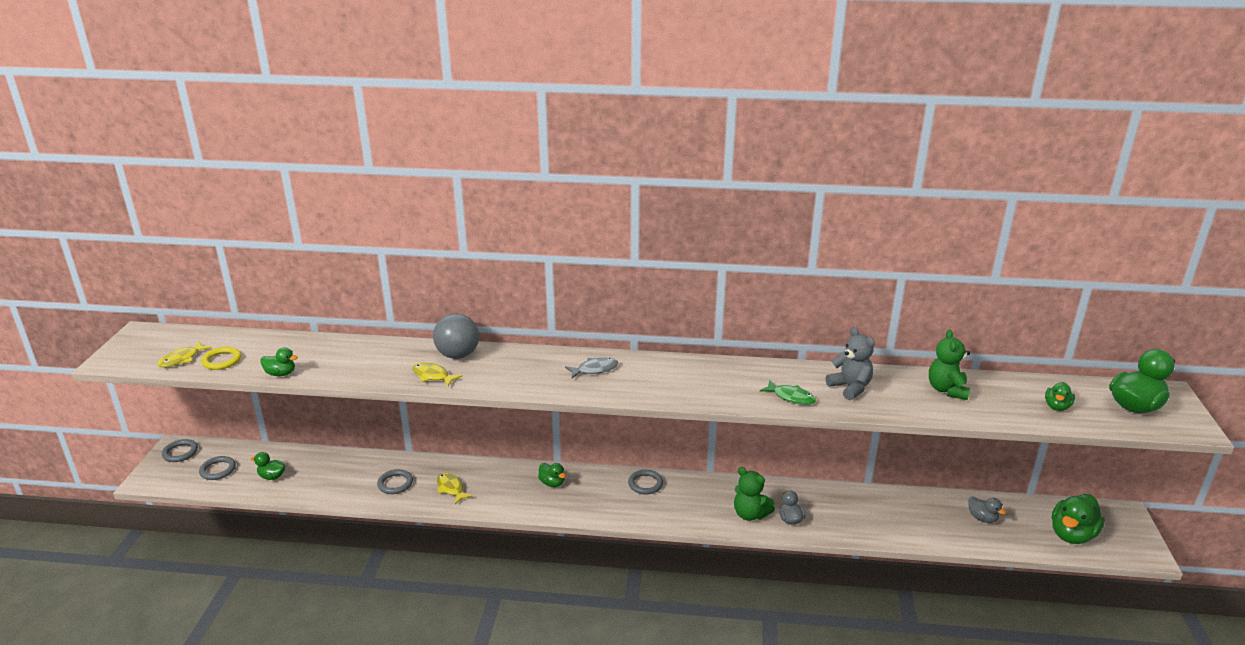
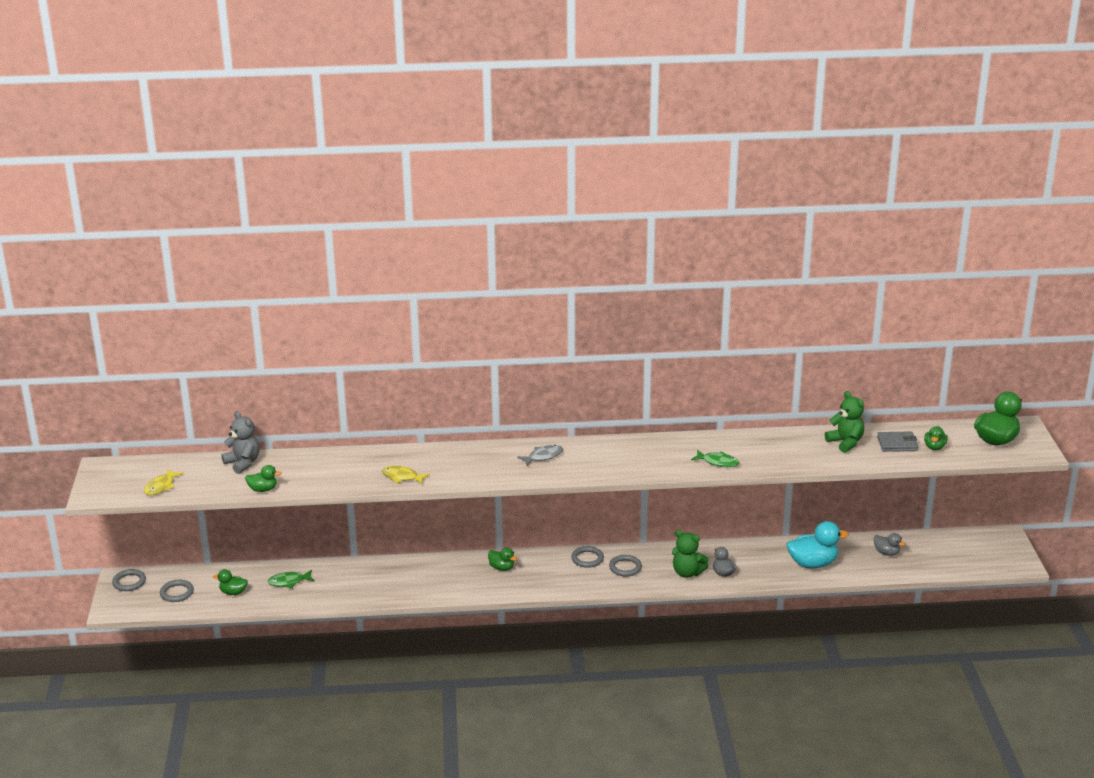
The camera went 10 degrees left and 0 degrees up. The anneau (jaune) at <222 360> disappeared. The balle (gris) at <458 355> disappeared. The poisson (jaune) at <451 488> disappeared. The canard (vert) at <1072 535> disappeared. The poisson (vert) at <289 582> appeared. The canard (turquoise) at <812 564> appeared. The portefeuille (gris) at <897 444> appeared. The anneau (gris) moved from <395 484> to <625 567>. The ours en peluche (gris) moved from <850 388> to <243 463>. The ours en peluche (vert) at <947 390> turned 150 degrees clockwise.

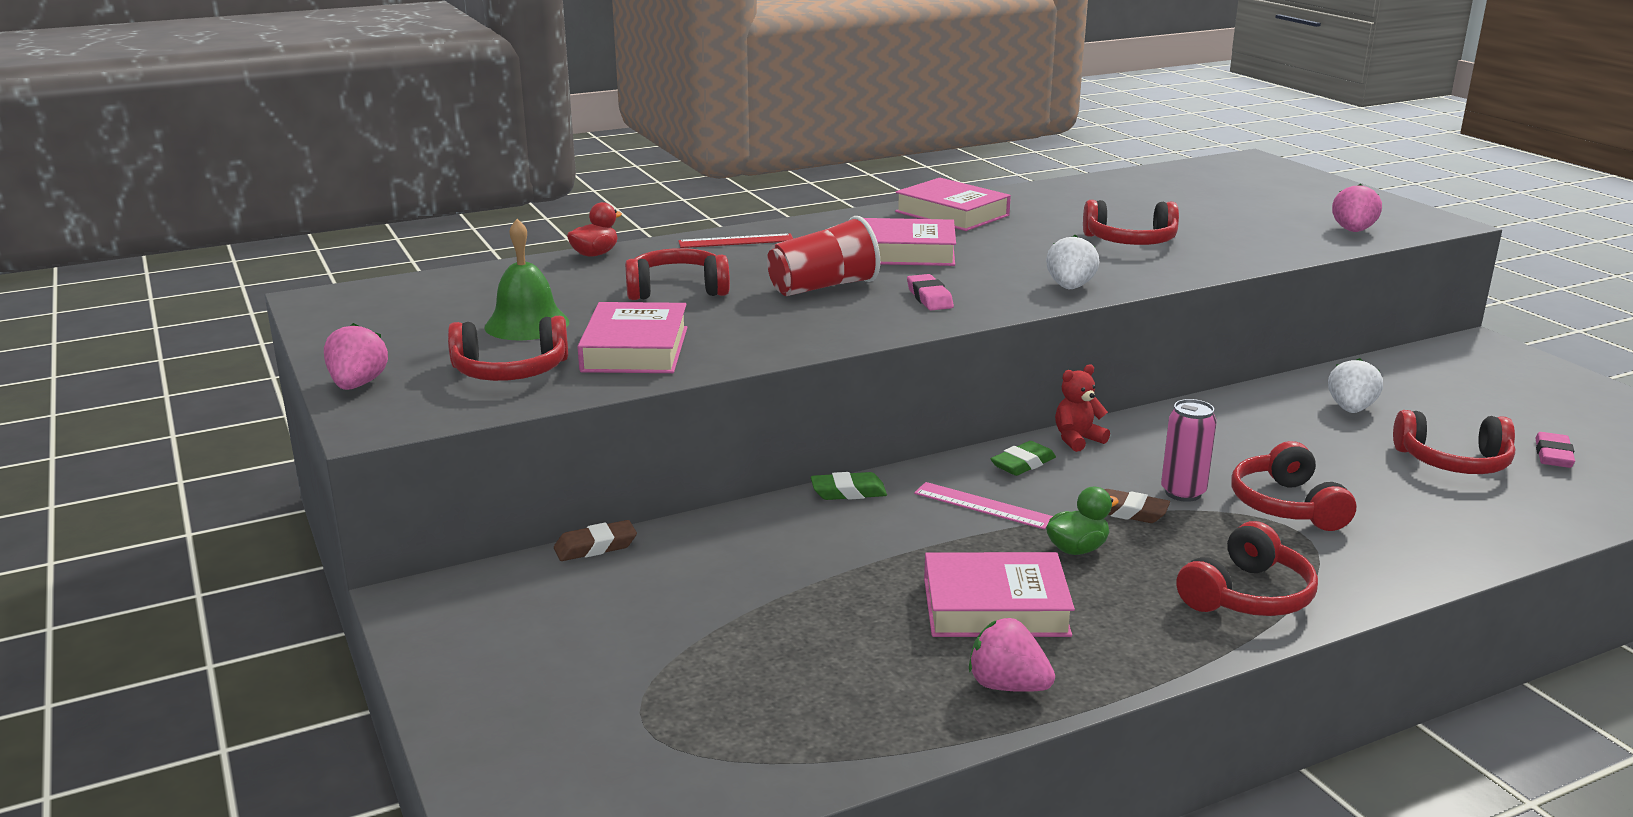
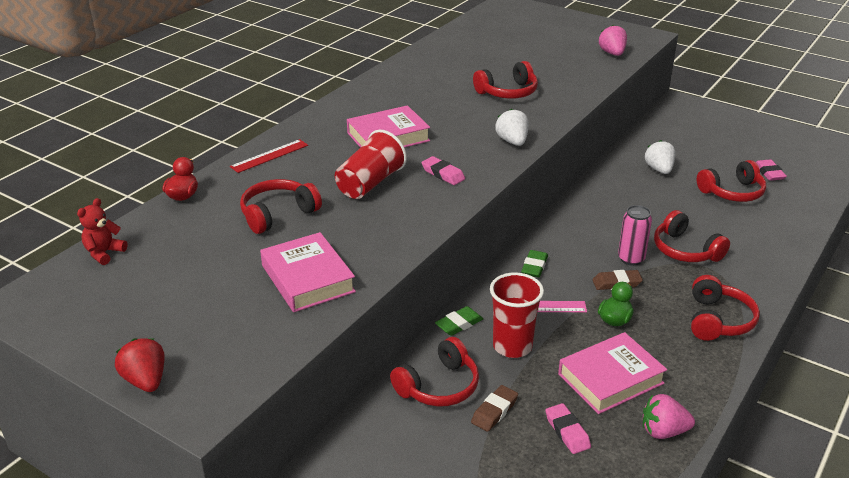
The camera went 30 degrees left and 10 degrees up. The cloche (vert) at <527 324> disappeared. The livre (rose) at <952 214> disappeared. The gobelet (rouge) at <512 346> appeared. The gomme (rose) at <567 432> appeared. The casque audio (rouge) moved from <510 371> to <438 386>. The gomme (marron) moved from <595 547> to <494 411>. The ours en peluche (rouge) moved from <1077 439> to <104 253>. The fraise (rose) at <357 385> became the fraise (rouge) at <145 381>.

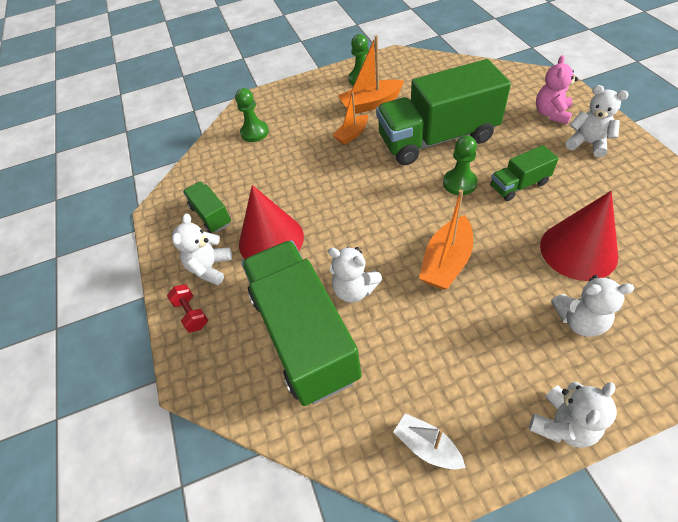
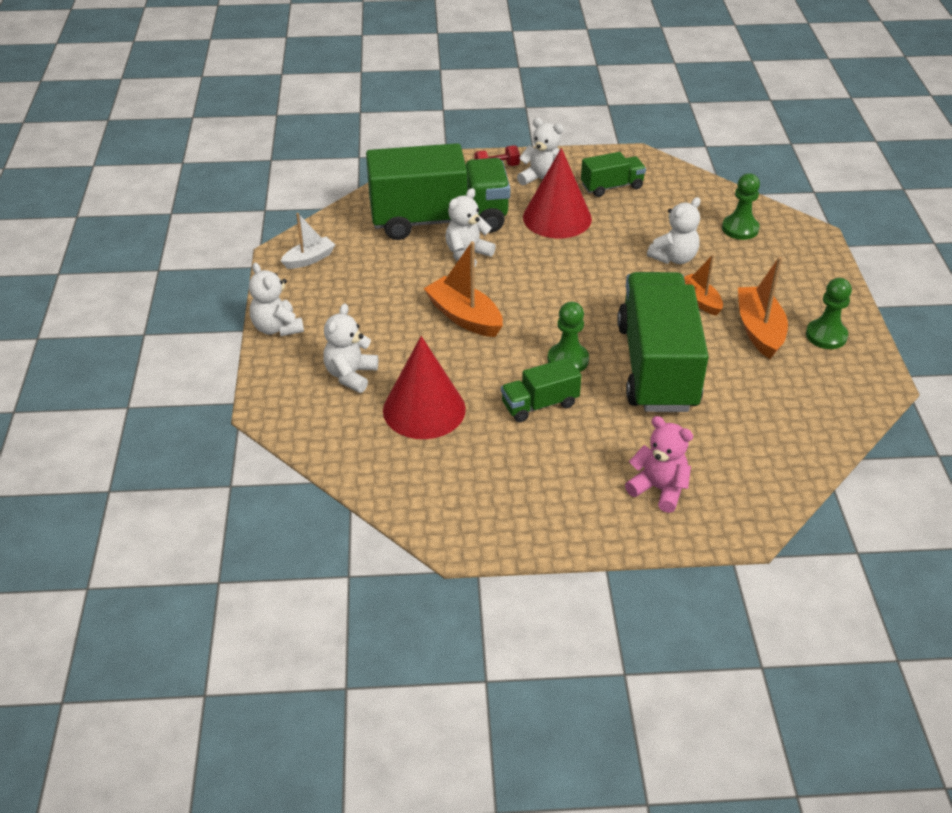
The camera went 100 degrees right and 10 degrees down. The ours en peluche (blanc) moved from <587 143> to <674 258>. The camion (vert) at <519 185> turned 105 degrees counterclockwise.

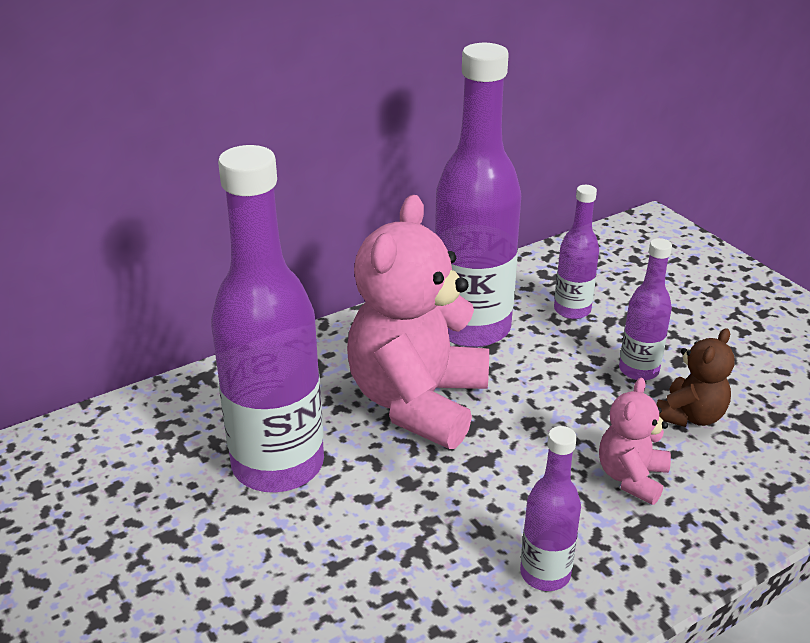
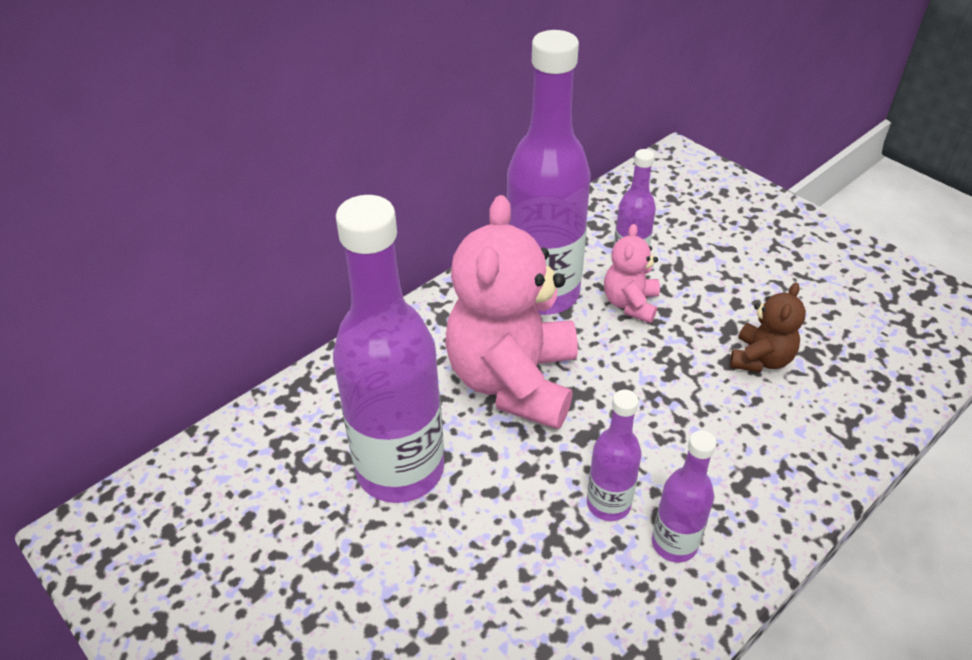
The camera went 10 degrees left and 10 degrees up. The ours en peluche (rose) moved from <631 477> to <630 304>. The bouteille (violet) moved from <638 370> to <608 504>.

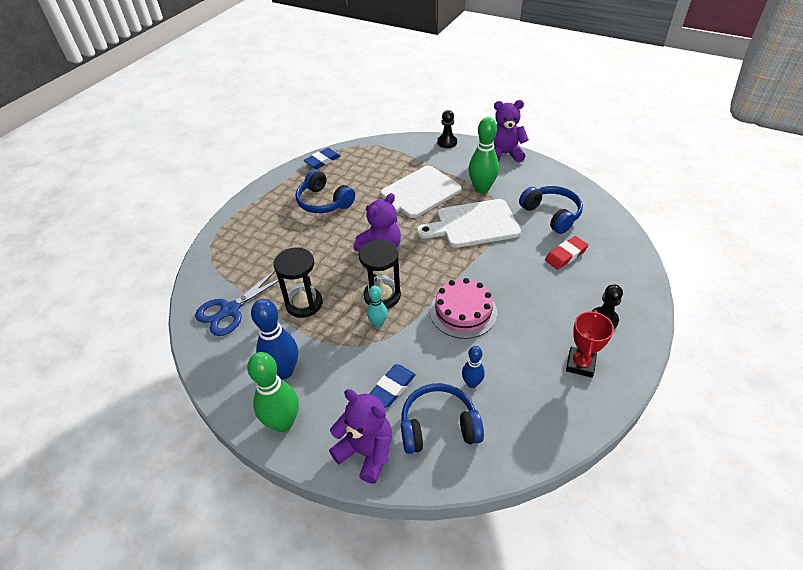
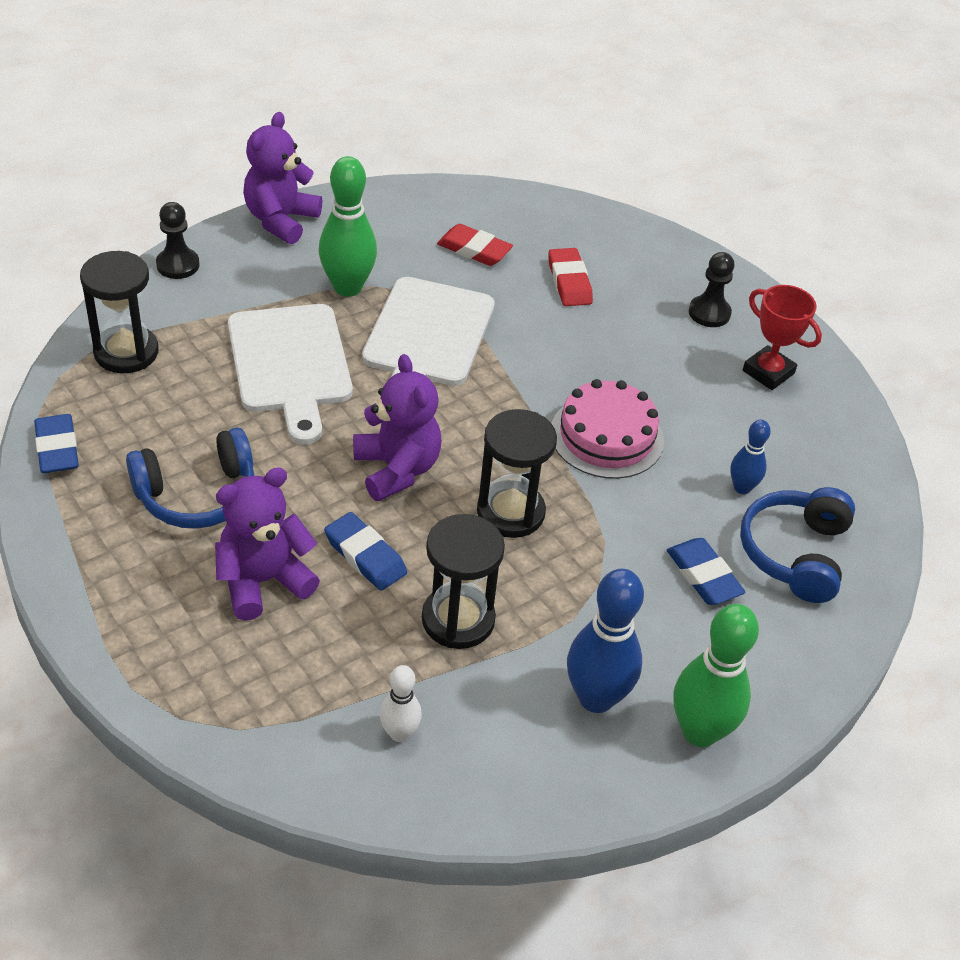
The camera went 70 degrees left and 0 degrees up. The quille (turquoise) at <378 323> disappeared. The sablier (noir) at <126 352> appeared. The gomme (bleu) at <365 555> appeared. The ours en peluche (violet) moved from <366 452> to <263 581>. The ciseaux (bleu) at <230 310> was replaced by the quille (blanc) at <399 733>. The casque audio (bleu) at <551 214> was replaced by the gomme (rouge) at <474 250>.

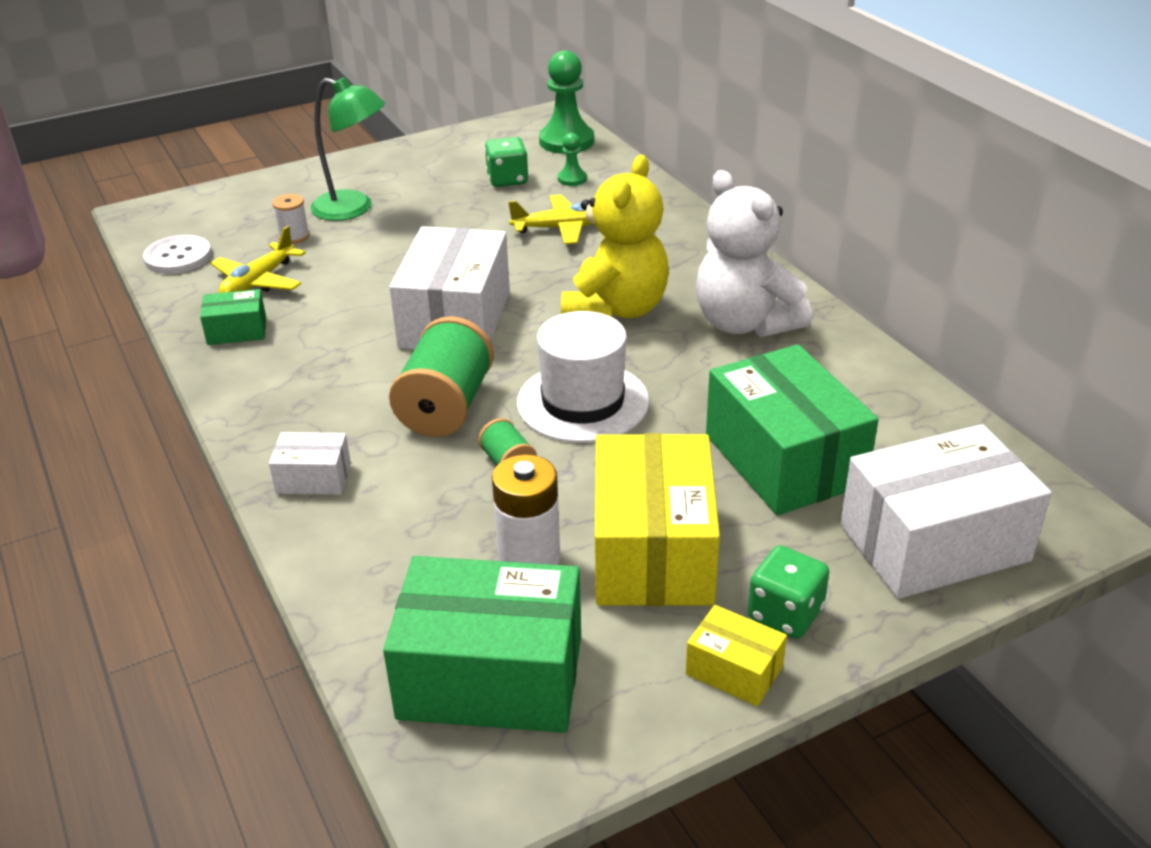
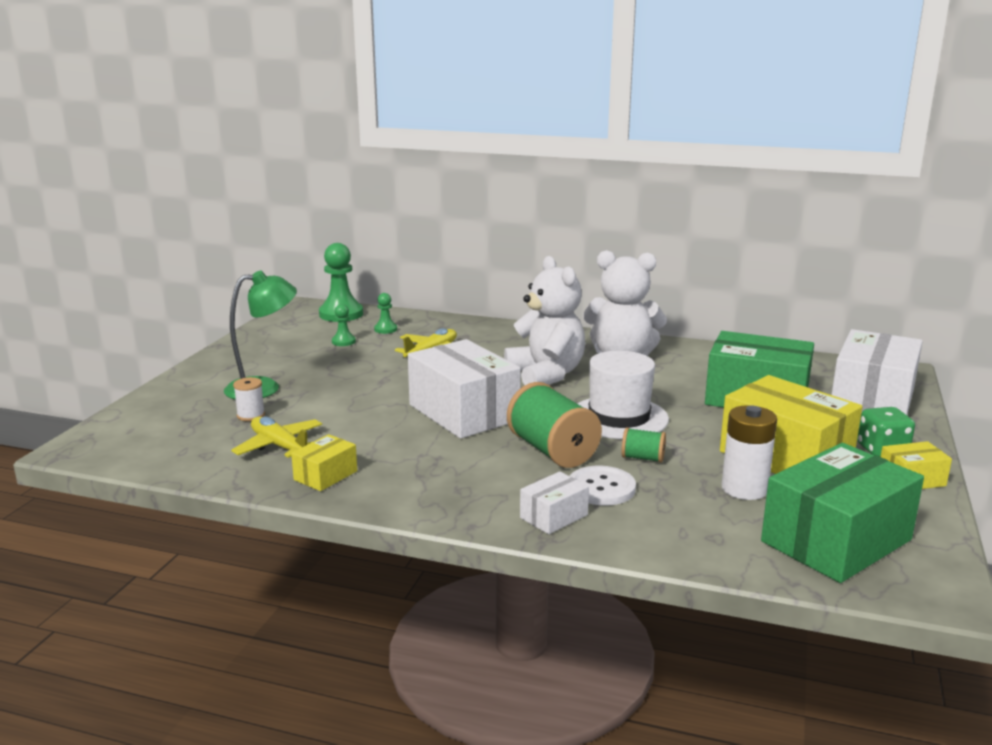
The camera went 45 degrees left and 15 degrees down. The bouton (blanc) moved from <178 257> to <601 488>. The dé (vert) at <507 180> was replaced by the pion (vert) at <343 342>. The boîte (vert) at <237 331> became the boîte (jaune) at <325 475>. The ours en peluche (jaune) at <615 310> became the ours en peluche (blanc) at <546 375>. The avion (jaune) at <258 282> turned 150 degrees clockwise.

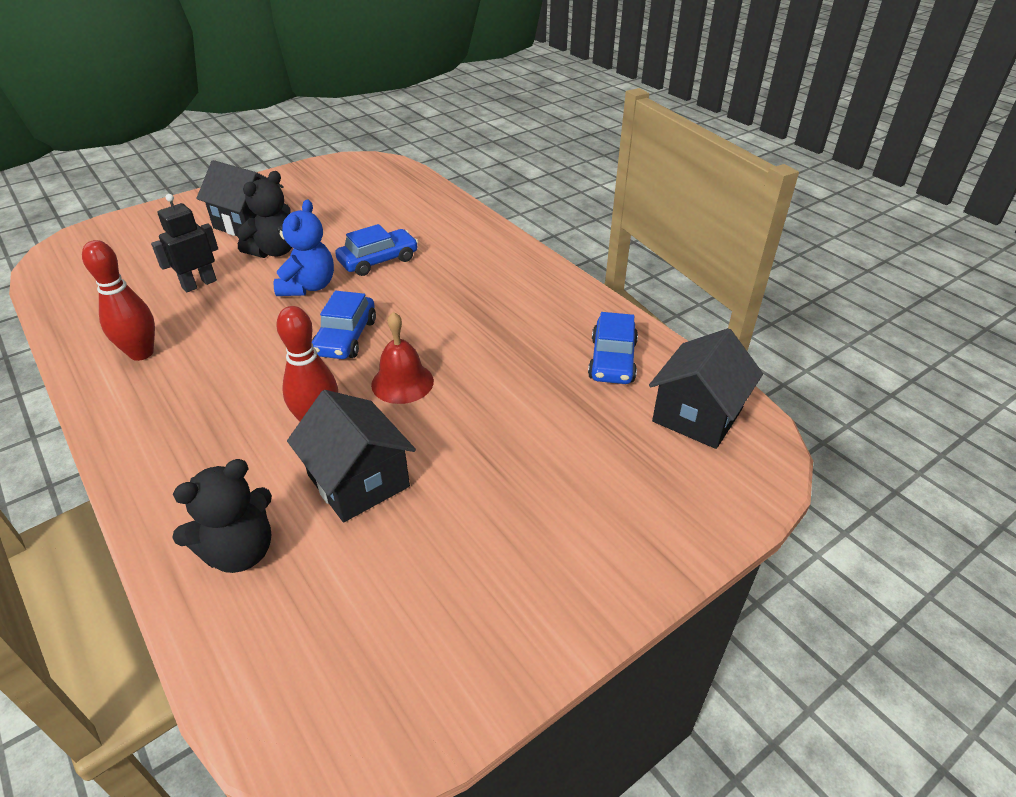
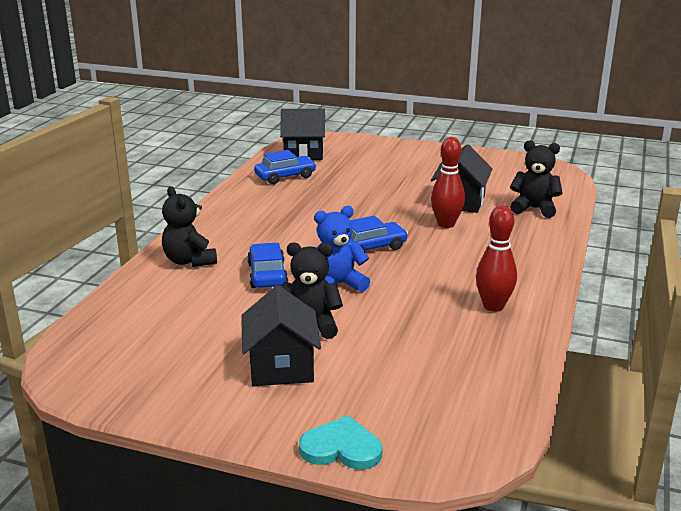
The camera went 125 degrees left and 15 degrees down. The robot (noir) at <199 284> disappeared. The cloche (rouge) at <402 382> disappeared. The ours en peluche (noir) at <189 261> appeared. The cœur (turquoise) at <341 448> appeared. The voiture (bleu) at <378 260> turned 60 degrees clockwise.

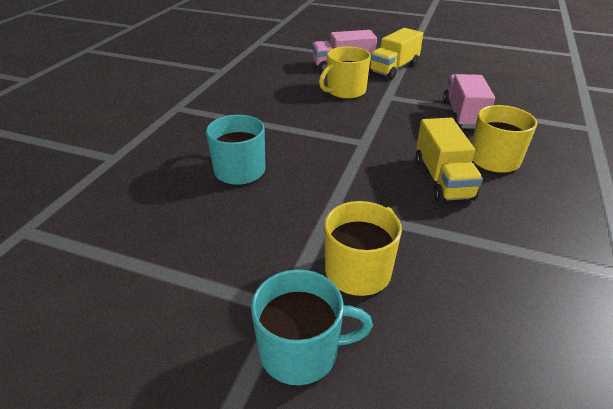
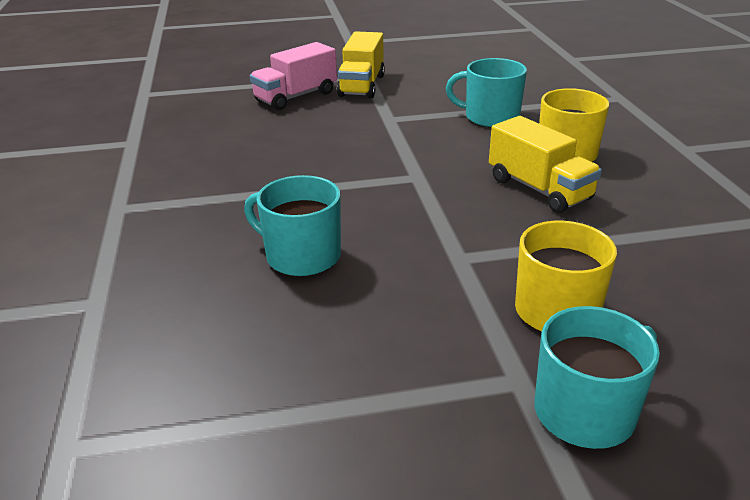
The camera went 30 degrees left and 5 degrees down. The tasse (jaune) at <345 91> disappeared. The camion (rose) at <463 115> was replaced by the tasse (turquoise) at <490 117>.

